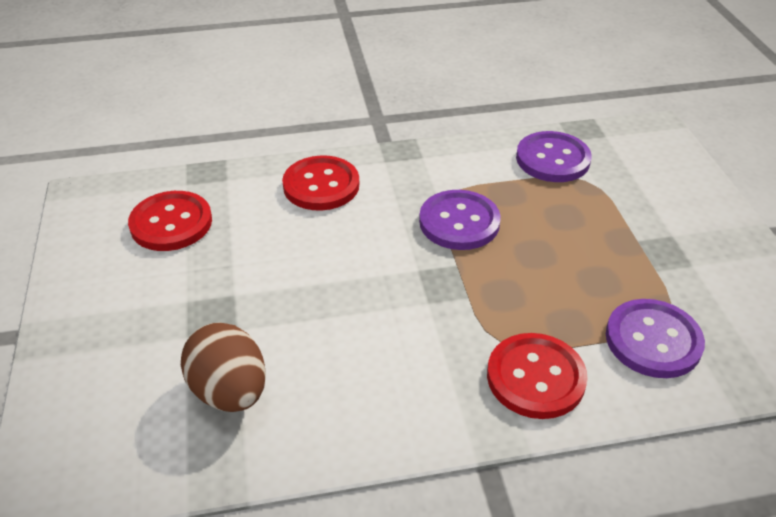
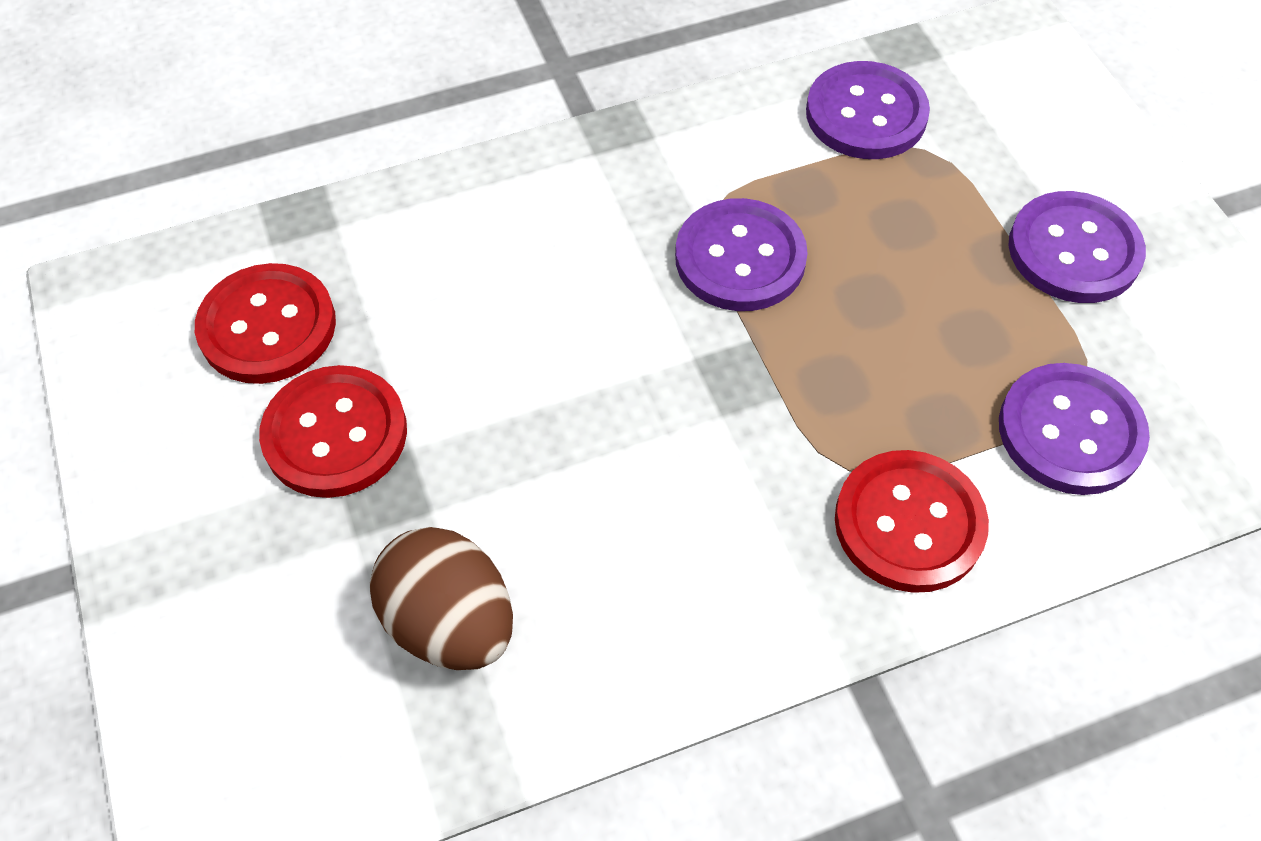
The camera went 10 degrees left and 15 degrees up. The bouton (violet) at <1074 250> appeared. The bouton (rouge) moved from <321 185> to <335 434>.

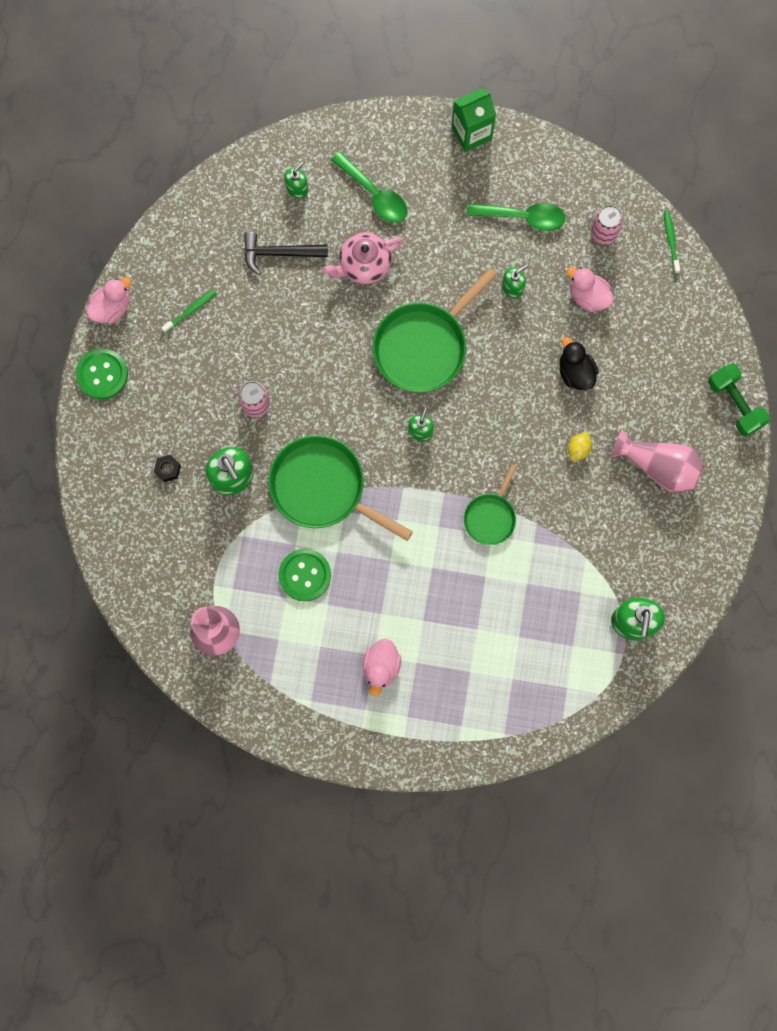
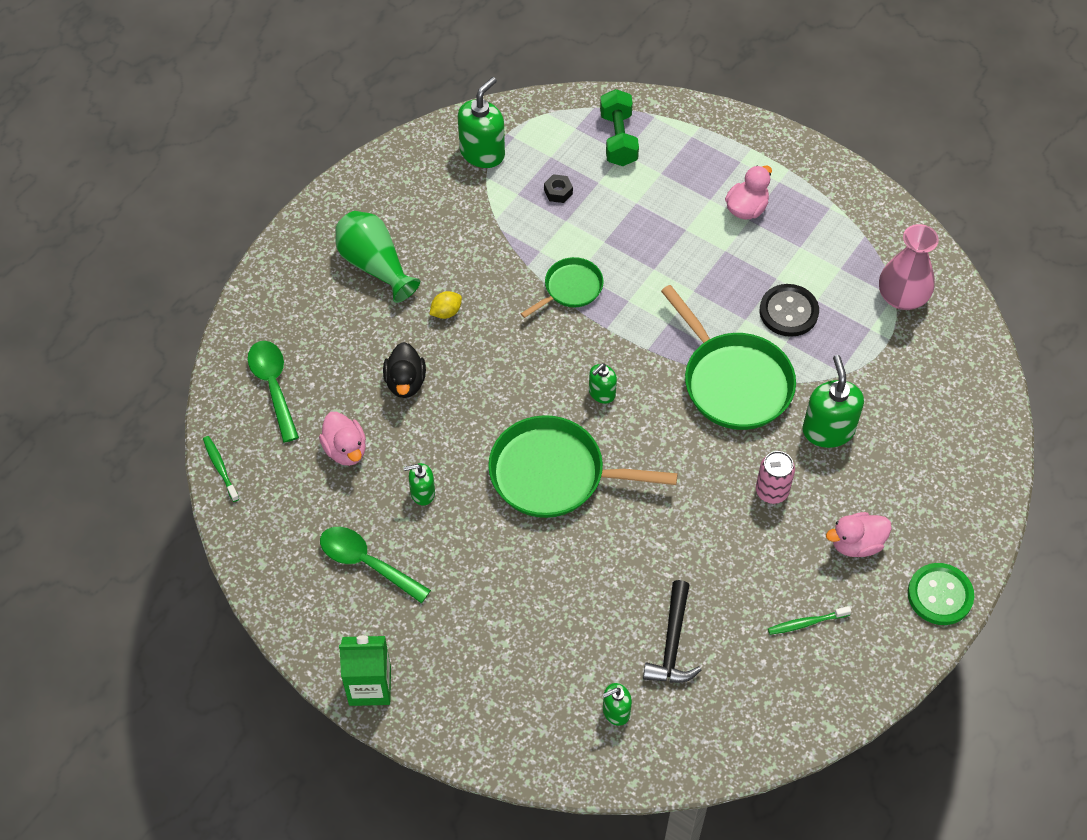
The camera went 155 degrees left and 20 degrees down. The théière (rose) at <364 265> disappeared. The canette (rose) at <604 233> disappeared. The canard (rose) moved from <112 308> to <856 544>. The écrou (noir) moved from <168 469> to <558 192>. The cuillère (vert) moved from <374 194> to <273 386>. The haltère (vert) moved from <735 404> to <618 139>. The bouton (vert) at <305 575> became the bouton (noir) at <788 312>. The vase (rose) at <658 467> became the vase (vert) at <375 265>. The marteau (noir) at <279 253> turned 75 degrees clockwise. The poêle (vert) at <424 346> turned 150 degrees counterclockwise. The brosse à dents (vert) at <670 241> turned 135 degrees clockwise.

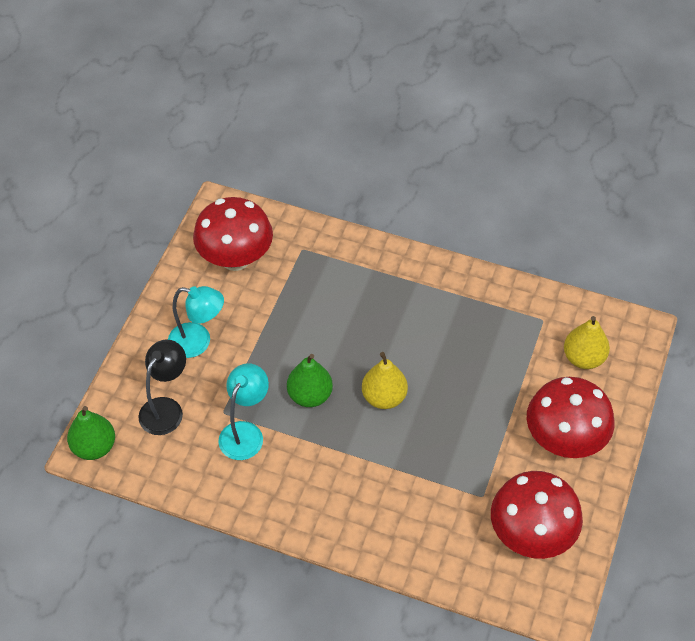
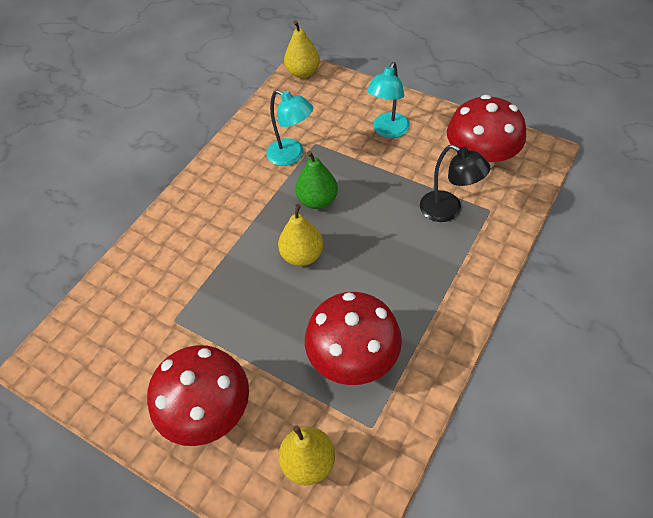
The camera went 105 degrees right and 0 degrees up. The lampe (noir) moved from <166 408> to <448 210>. The champignon (rouge) moved from <531 535> to <353 359>. The poire (vert) at <94 447> became the poire (jaune) at <303 73>.

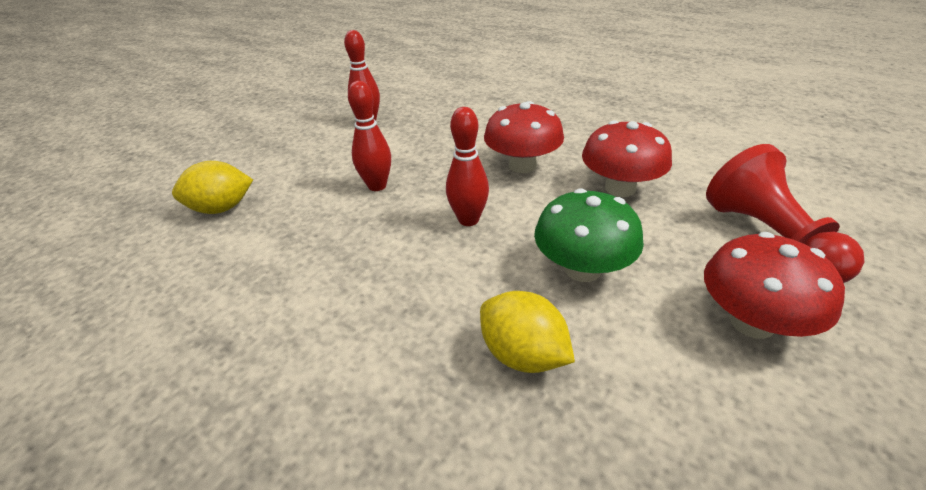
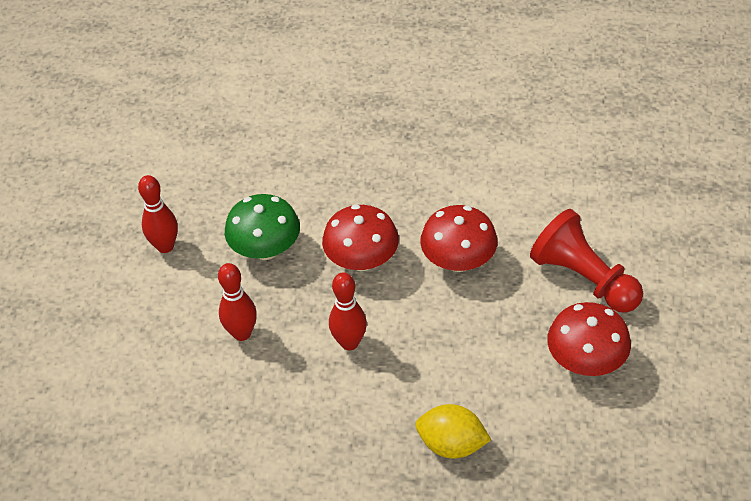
The camera went 25 degrees left and 10 degrees up. The citron (jaune) at <222 208> disappeared. The champignon (vert) moved from <582 269> to <265 249>.

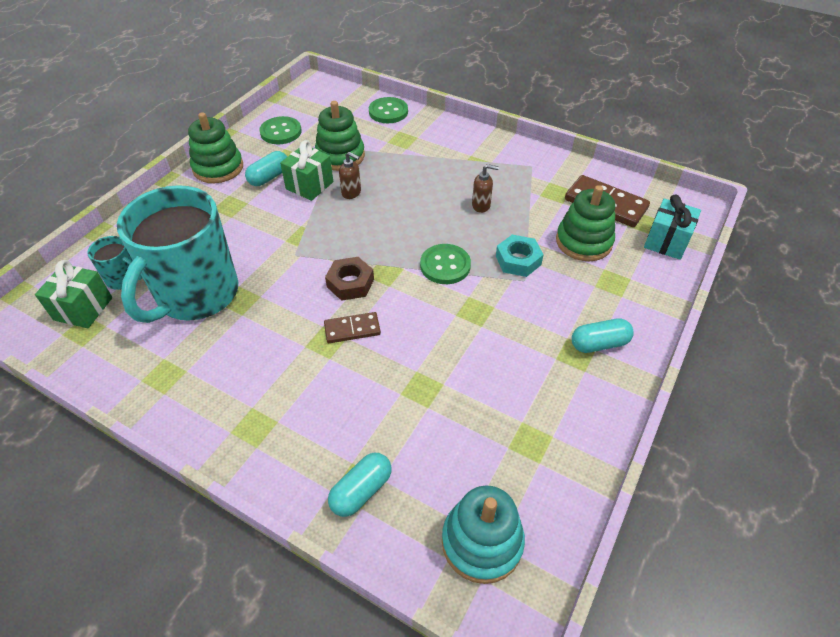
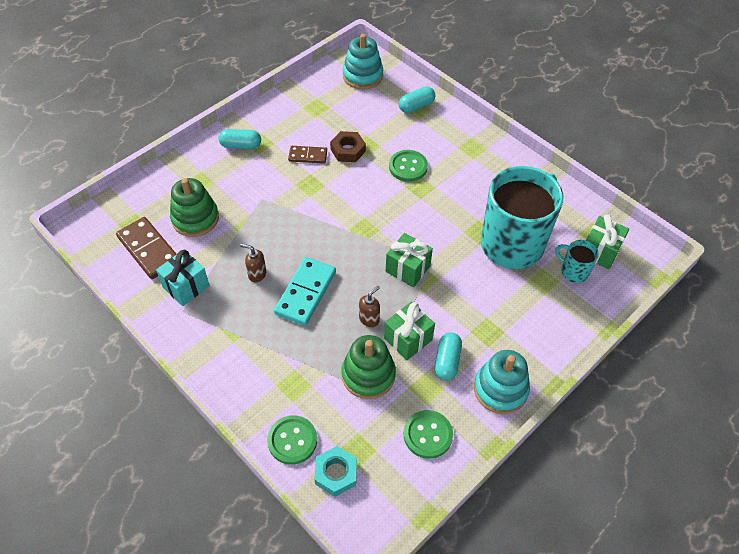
The camera went 165 degrees left and 5 degrees up. The domino (turquoise) at <306 293> appeared. The cadeau (vert) at <408 269> appeared. The domino (marron) moved from <352 329> to <308 156>. The écrou (marron) moved from <350 283> to <348 150>. The bouton (vert) moved from <445 265> to <408 167>. The écrou (turquoise) moved from <518 260> to <336 473>. The cadeau (turquoise) moved from <666 242> to <186 286>. The jouet à empiler (vert) at <218 168> became the jouet à empiler (turquoise) at <500 389>. The gélule (turquoise) at <269 177> turned 45 degrees counterclockwise. The distributeur de savon (marron) at <351 193> turned 90 degrees clockwise.

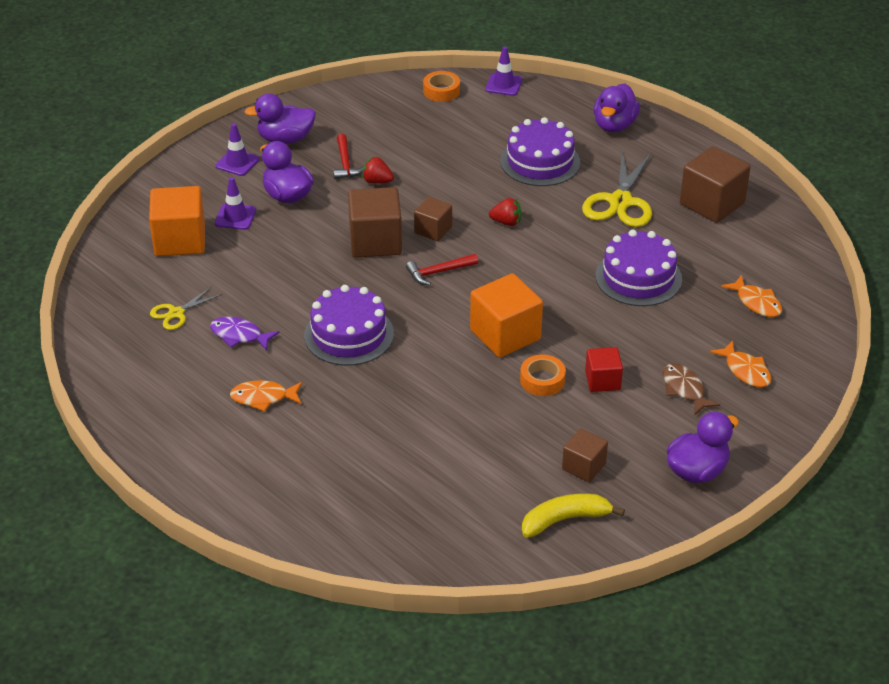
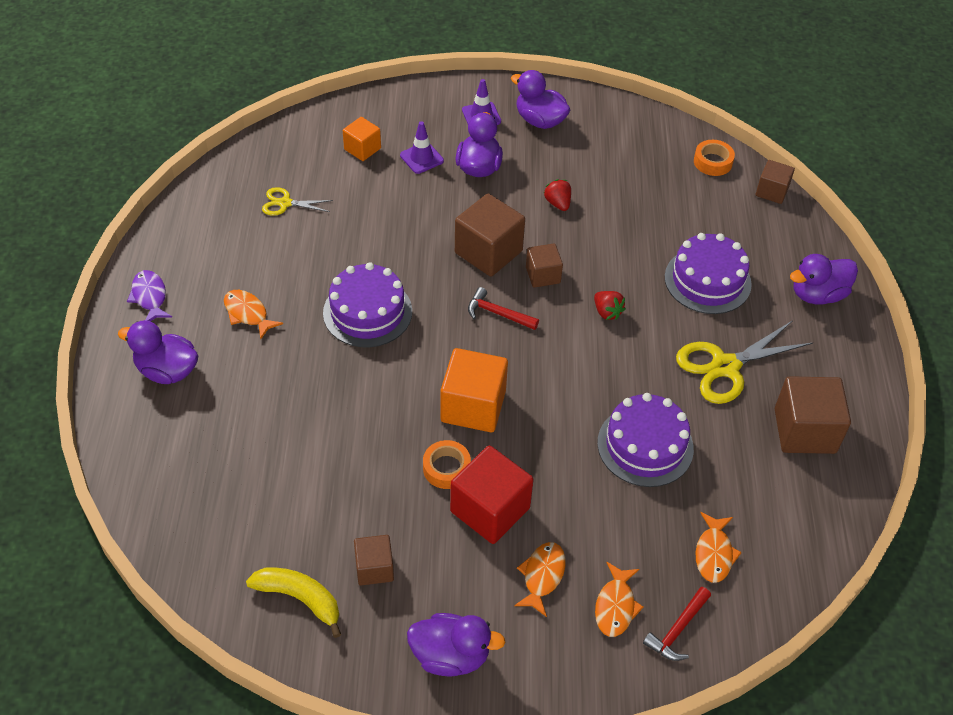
The camera went 45 degrees right and 10 degrees up. The canard (violet) at <167 371> appeared. The poisson (violet) moved from <239 335> to <150 297>. The marteau (rouge) moved from <345 163> to <677 630>. The cône de chantier (violet) at <503 85> was replaced by the cube (marron) at <771 191>. The poisson (marron) at <684 389> became the poisson (orange) at <542 576>. The cube (orange) at <180 240> changed to 0.58 times the size. The cube (rouge) at <602 381> changed to 1.73 times the size.

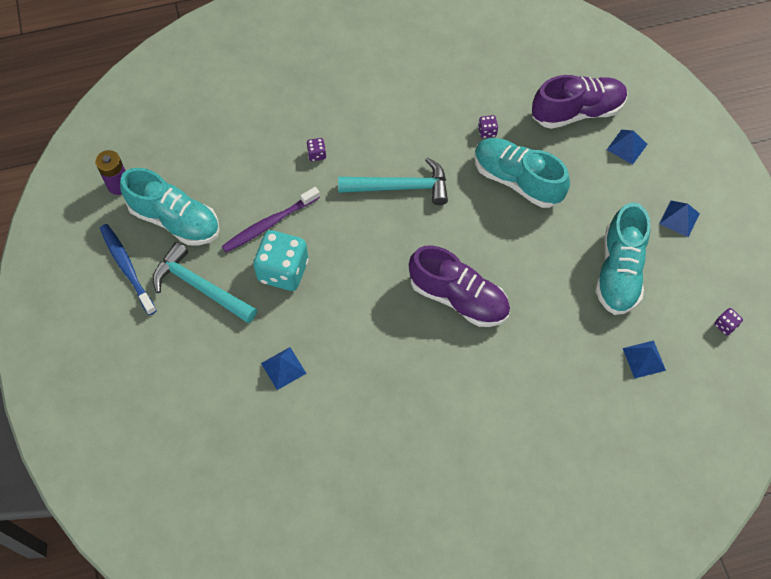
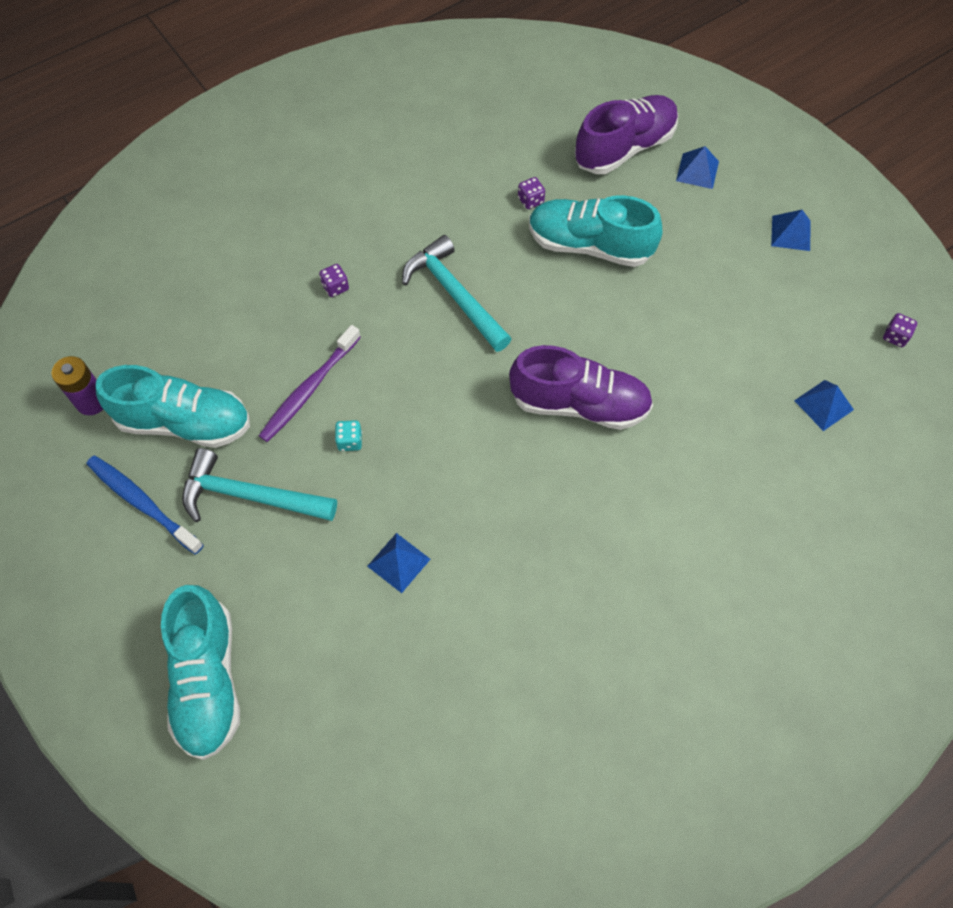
The camera went 20 degrees left and 0 degrees up. The chaussure (turquoise) moved from <618 271> to <208 680>. The marteau (turquoise) at <400 187> turned 105 degrees counterclockwise. The dé (turquoise) at <283 271> changed to 0.42 times the size.

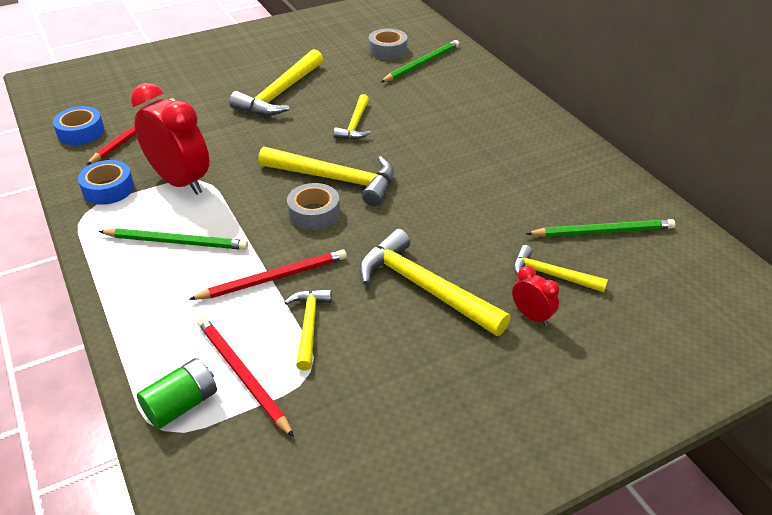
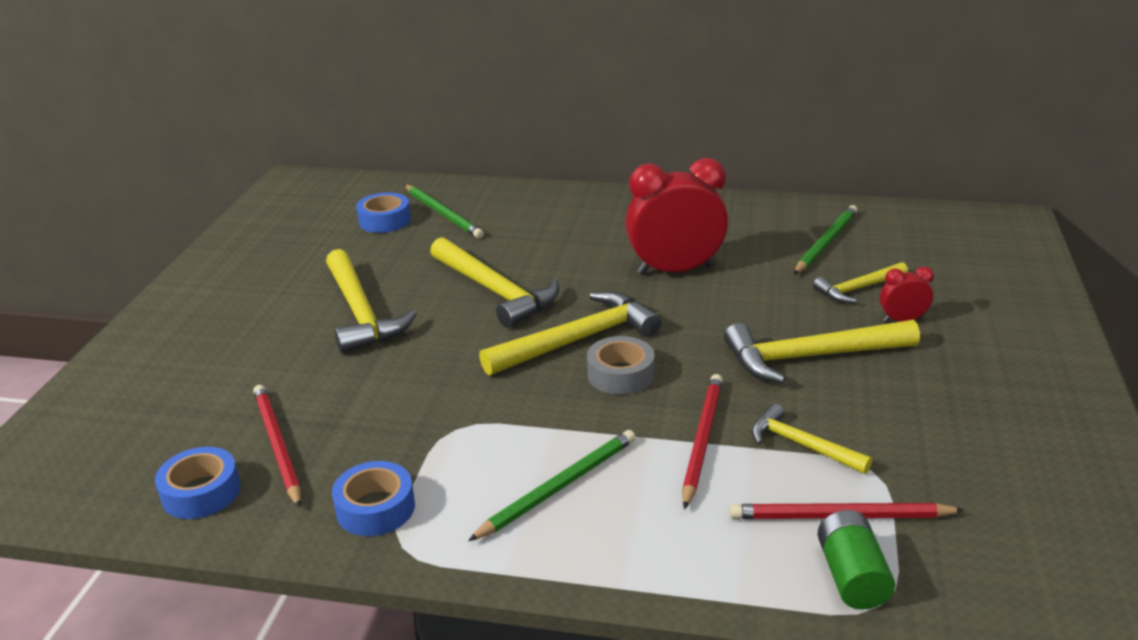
The camera went 50 degrees left and 10 degrees down. The réveil (rouge) moved from <180 182> to <675 270>. The ruban adhésif (gris) at <387 50> became the ruban adhésif (bleu) at <384 220>. The crayon (vert) at <422 64> turned 150 degrees clockwise. The marteau (jaune) at <355 124> changed to 1.73 times the size.

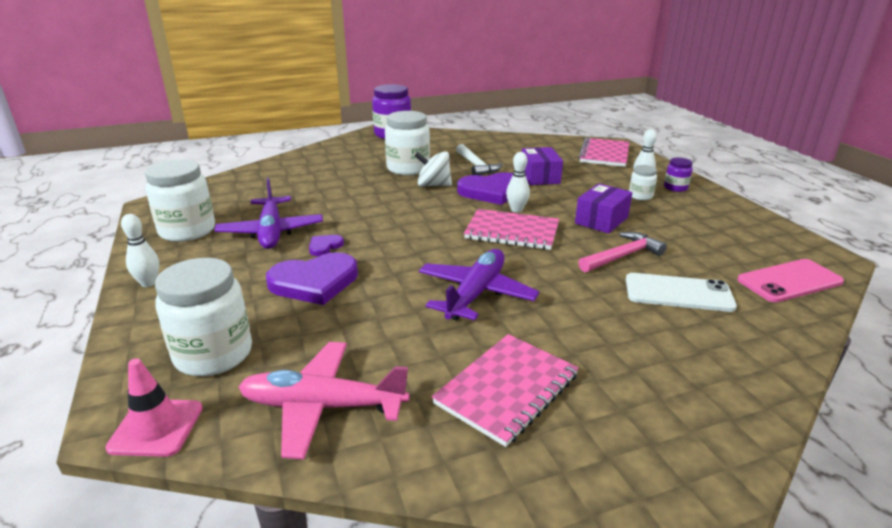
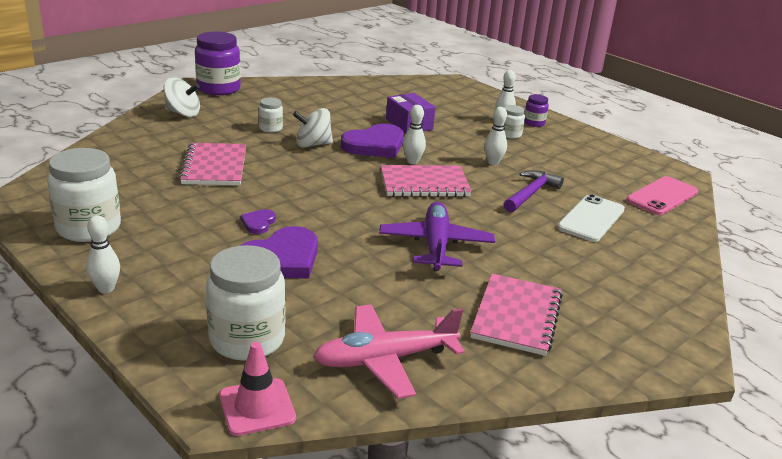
The camera went 25 degrees left and 0 degrees up. The avion (violet) at <271 232> disappeared. The marteau (blanc) at <476 166> disappeared. The toupie (blanc) at <183 113> appeared. The carnet (rose) moved from <604 154> to <214 166>. The boîte (violet) at <601 220> was replaced by the quille (blanc) at <493 162>. The marteau (rose) at <622 256> became the marteau (violet) at <531 193>. The téléphone (blanc) at <678 293> turned 45 degrees counterclockwise. The bocal (blanc) at <408 168> changed to 0.50 times the size.

